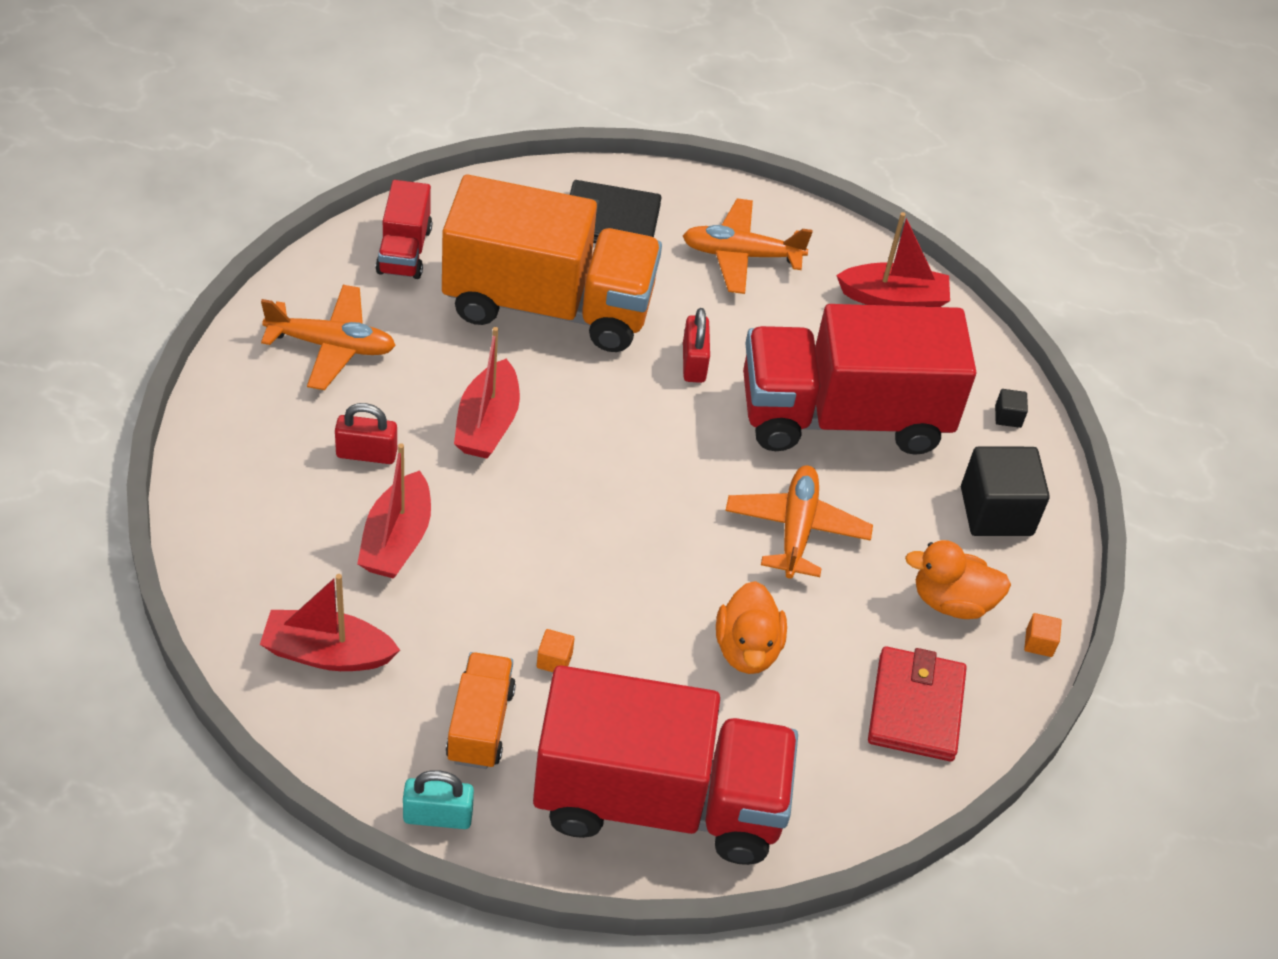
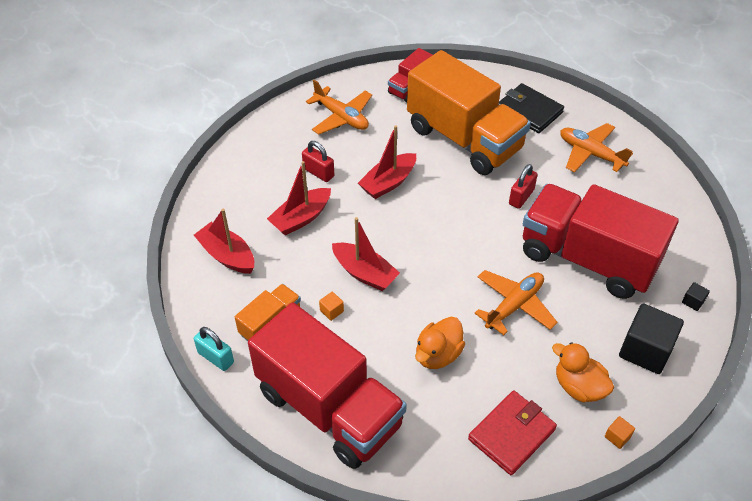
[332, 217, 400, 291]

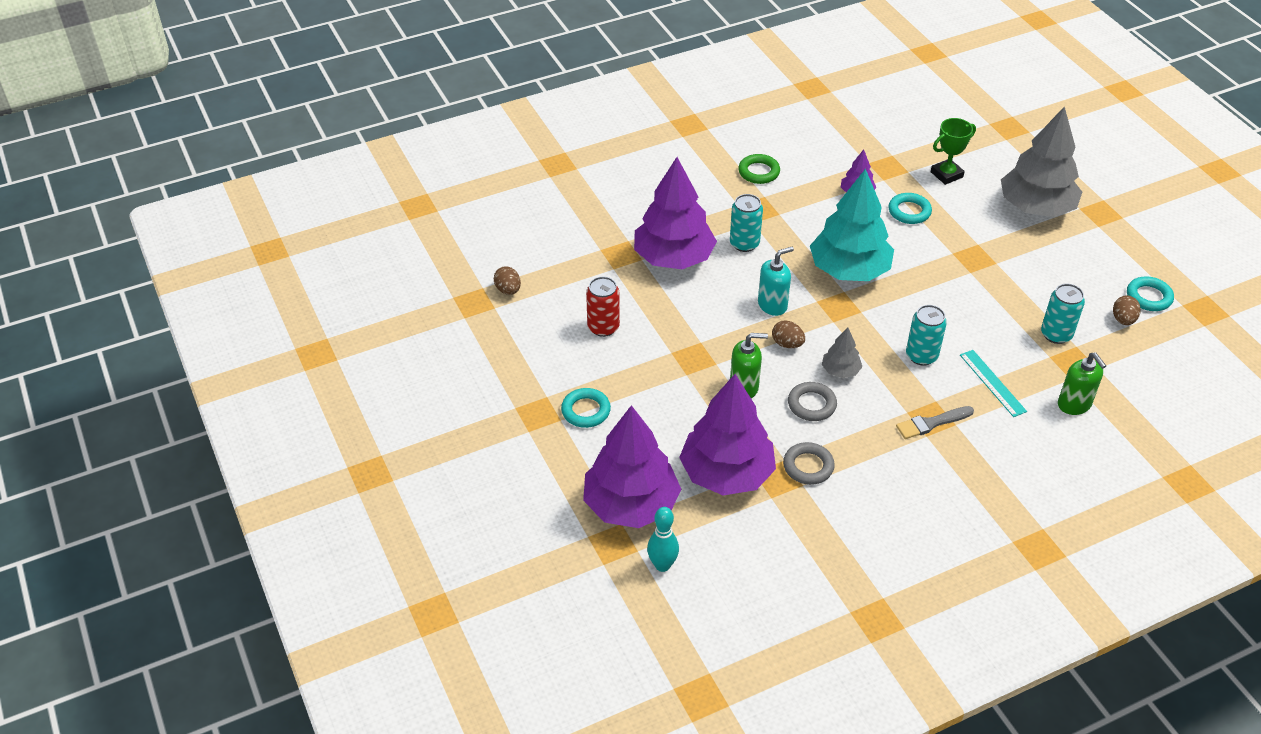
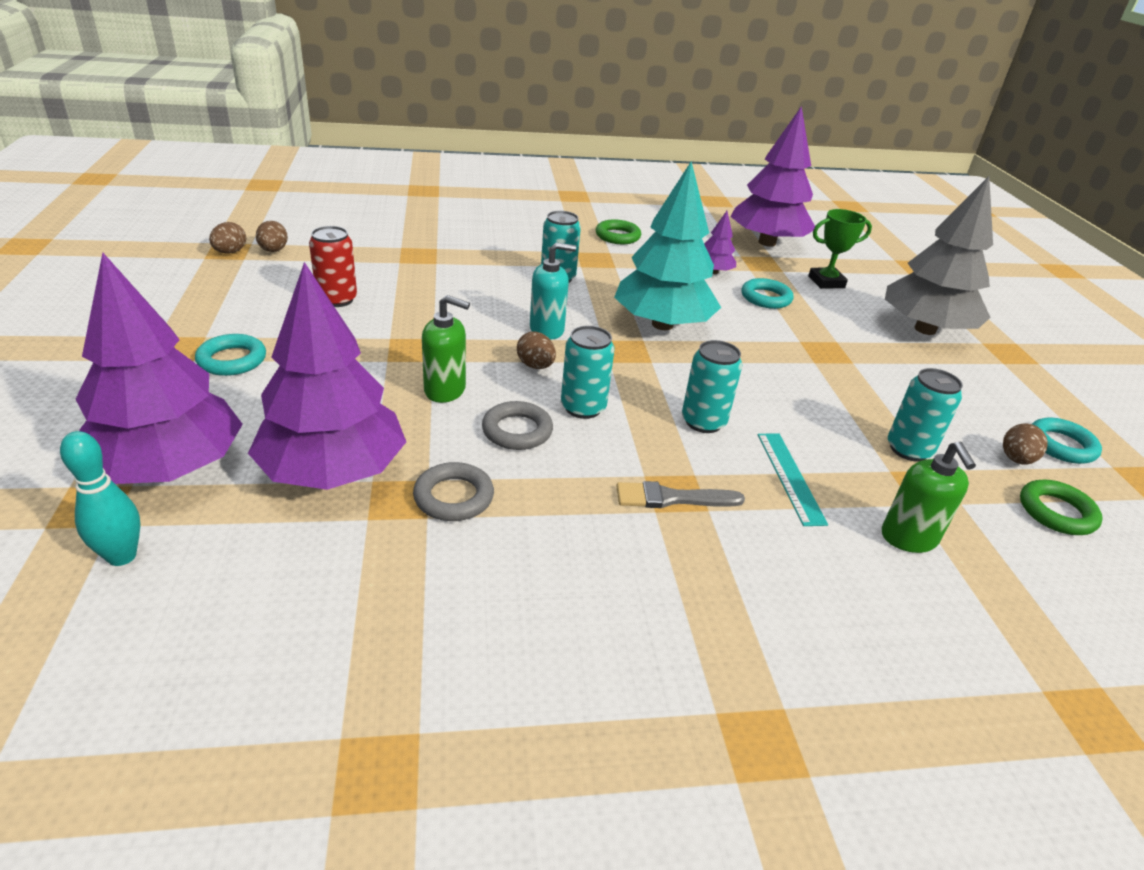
[730, 106, 815, 247]
[561, 326, 614, 419]
[209, 222, 246, 254]
[1020, 479, 1103, 535]

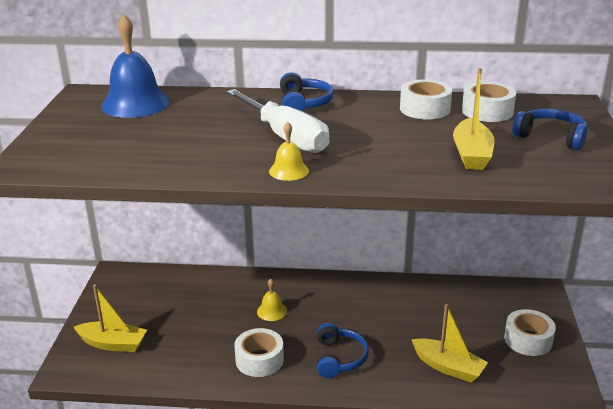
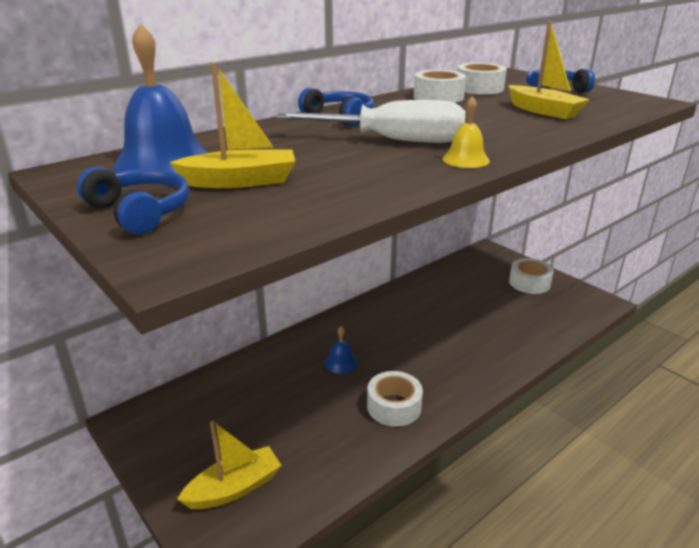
[325, 326, 358, 374]
[169, 62, 296, 188]
[77, 167, 190, 235]

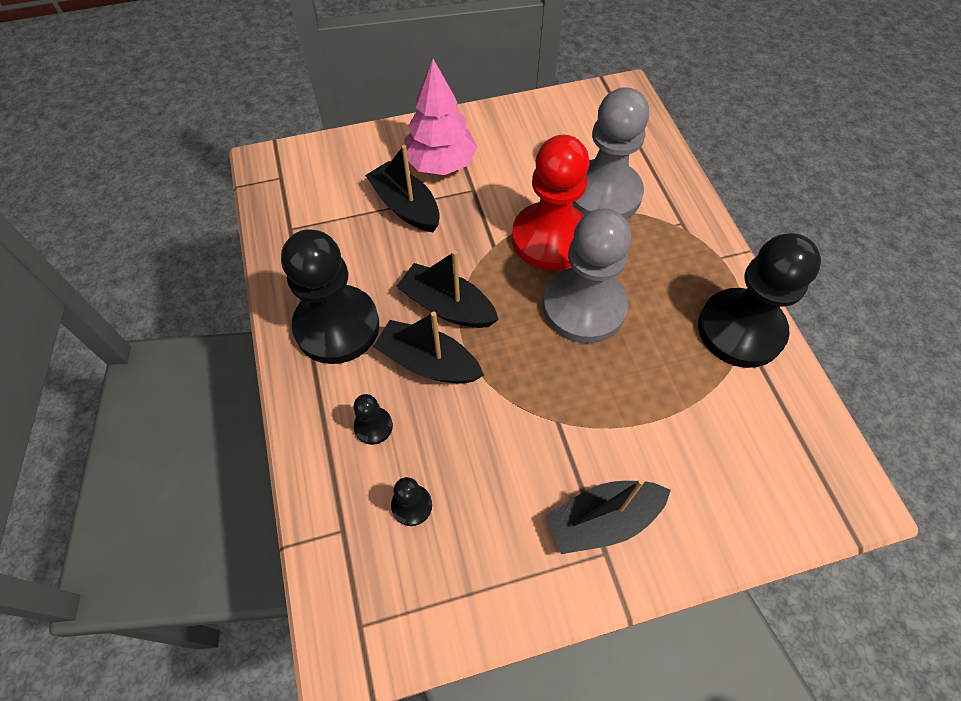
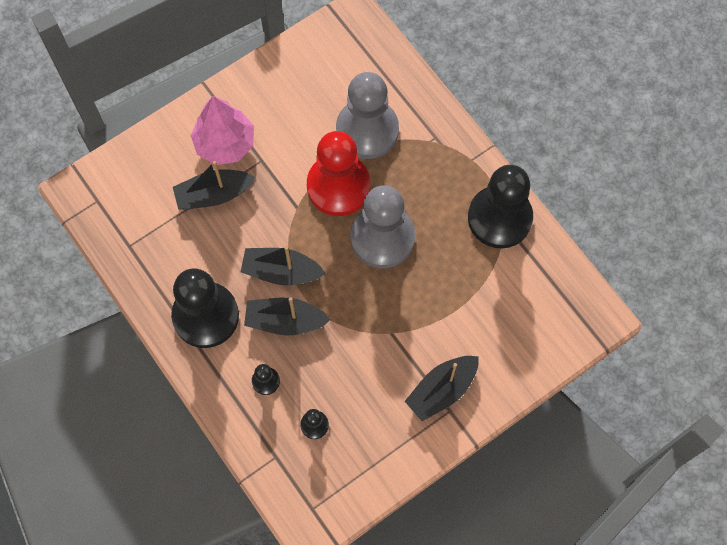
[173, 161, 255, 210]

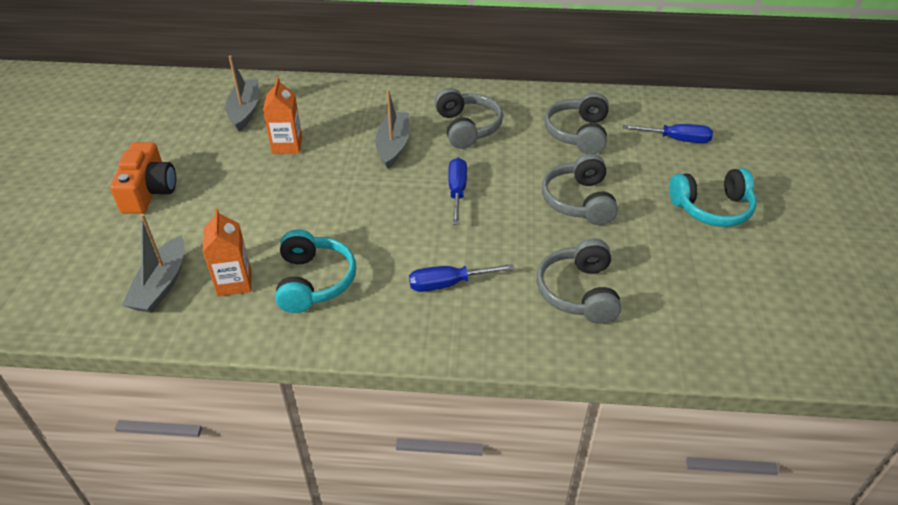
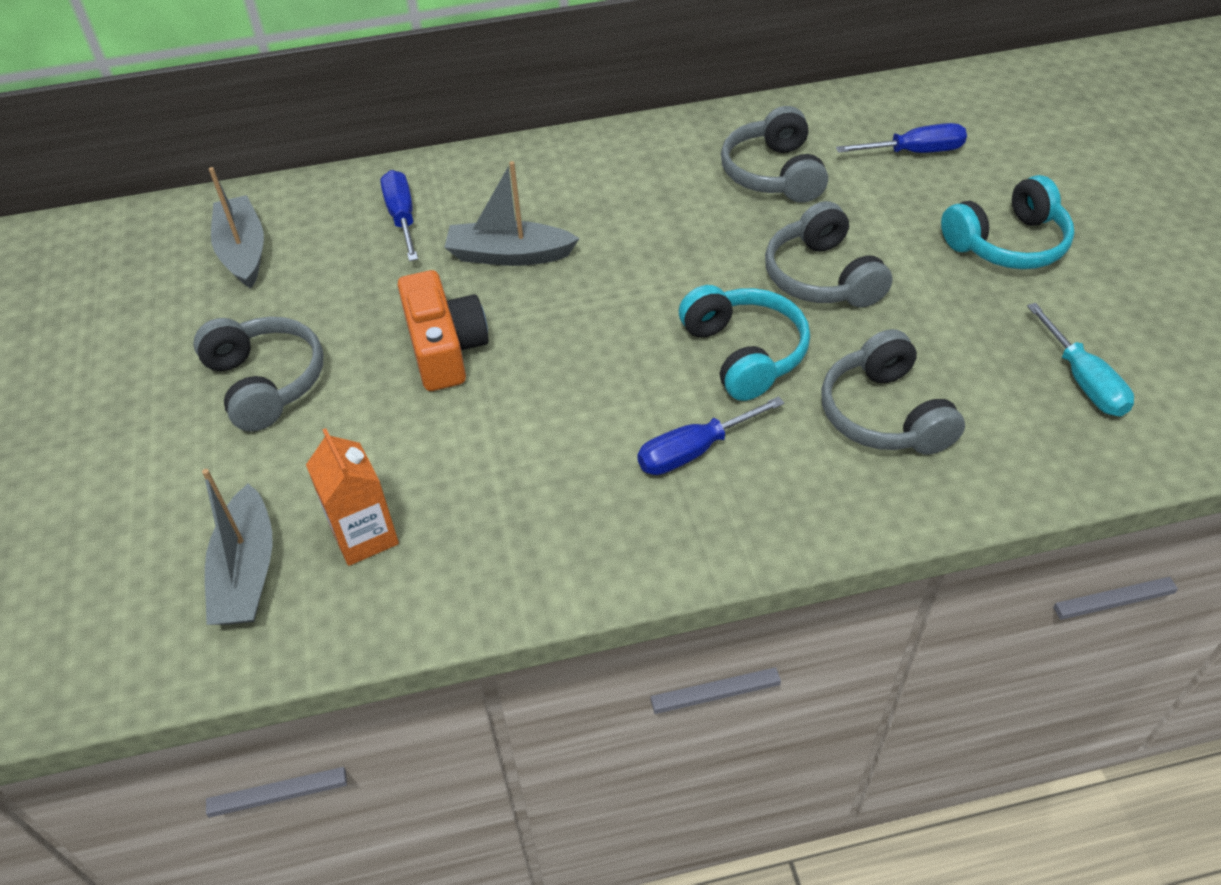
[263, 77, 302, 154] (first image)
[193, 316, 323, 432]
[444, 161, 580, 266]
[398, 270, 489, 391]
[381, 170, 418, 261]
[679, 285, 810, 401]
[1027, 303, 1134, 417]

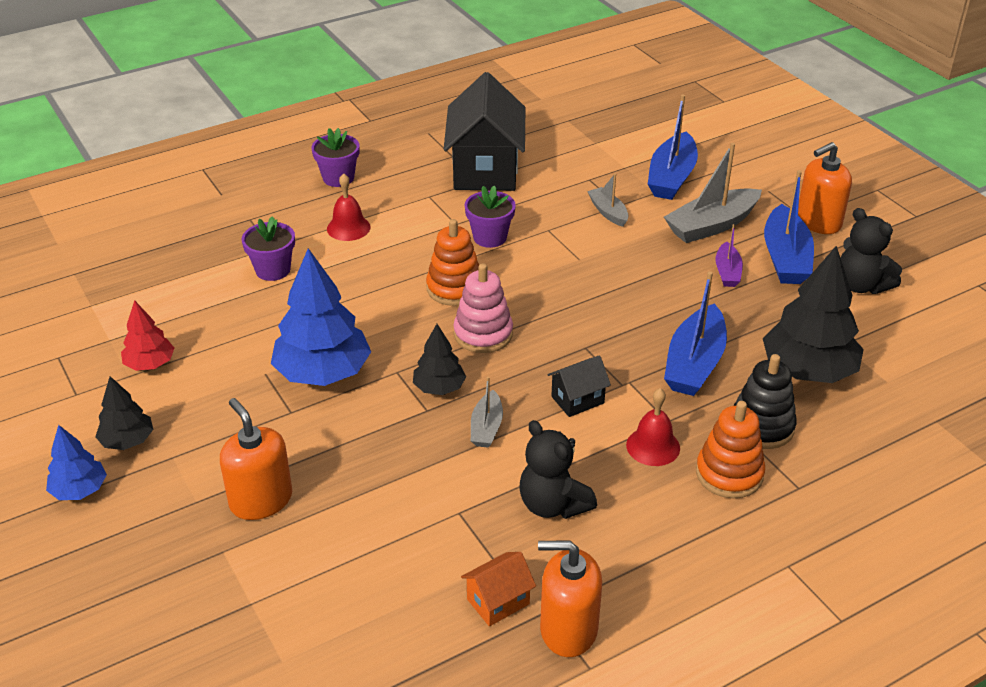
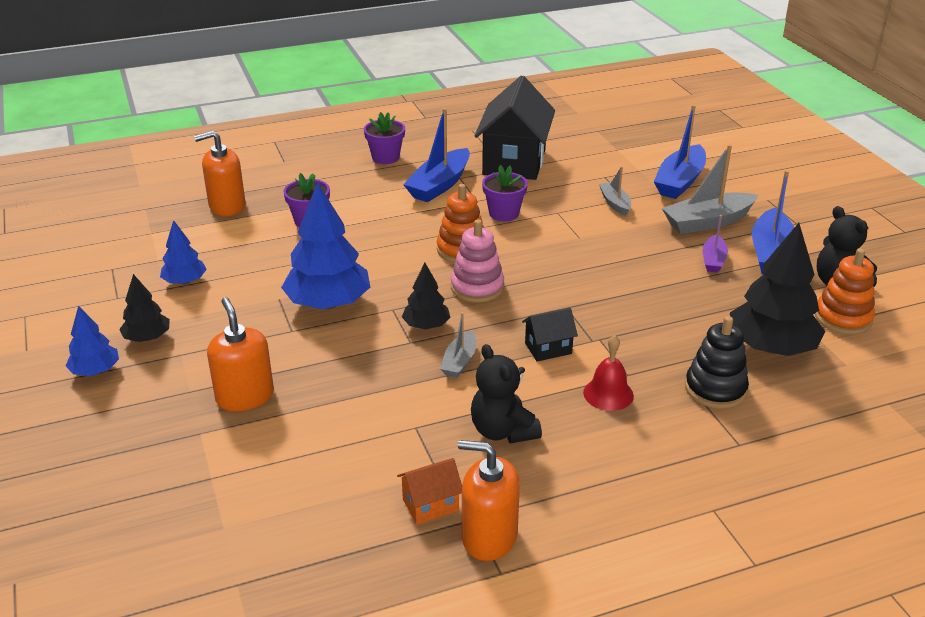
[194, 131, 246, 216]
[327, 173, 371, 241] (first image)
[403, 108, 470, 202]
[160, 220, 207, 285]
[815, 248, 875, 335]

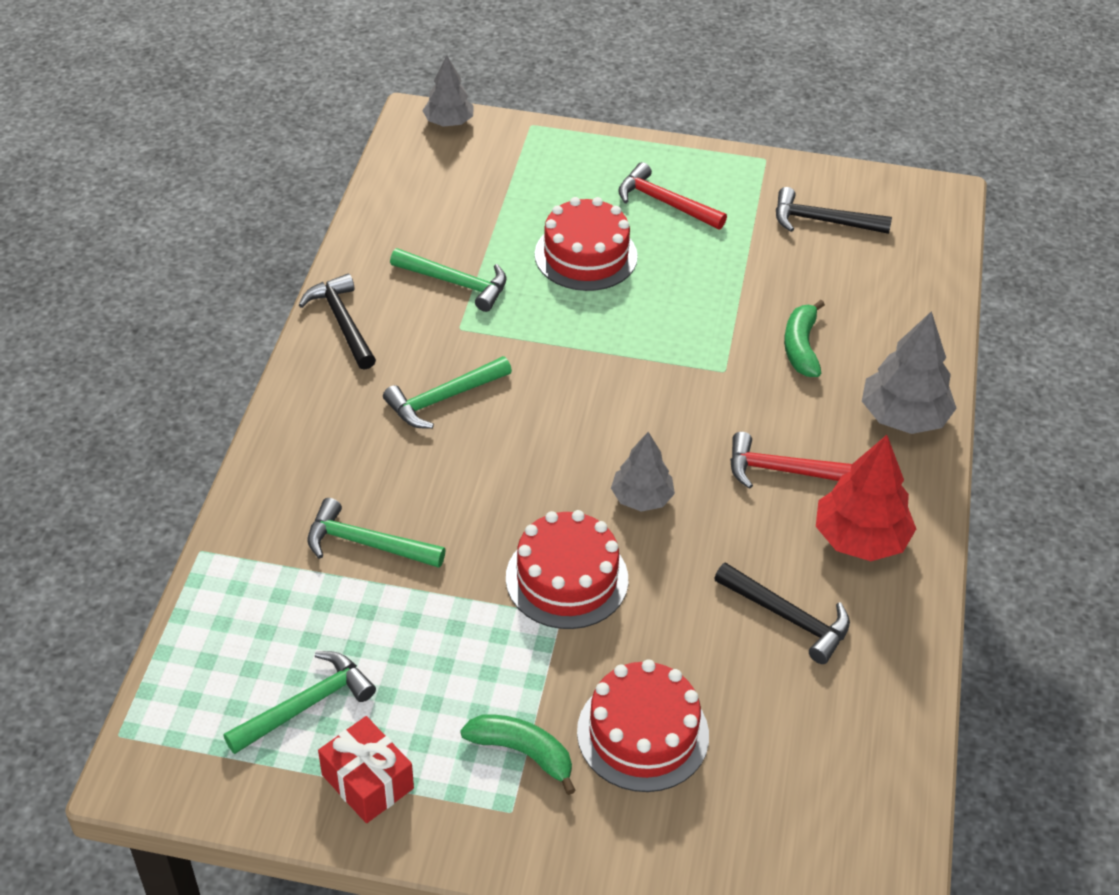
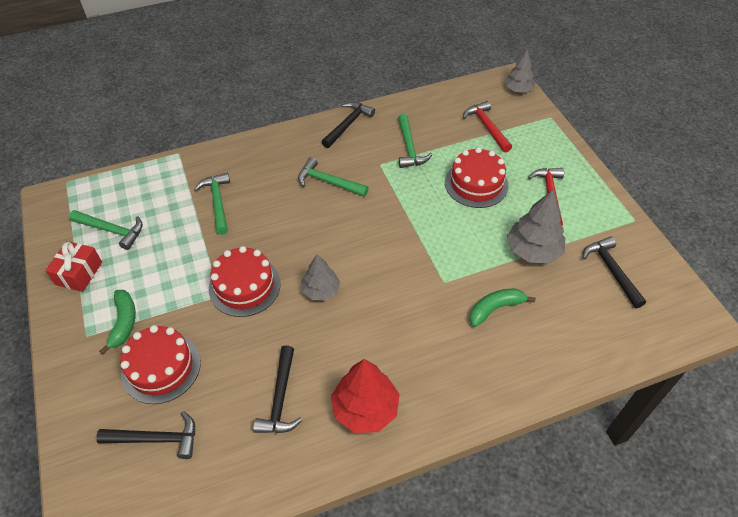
[507, 190, 565, 263]
[463, 101, 512, 153]
[96, 411, 195, 459]

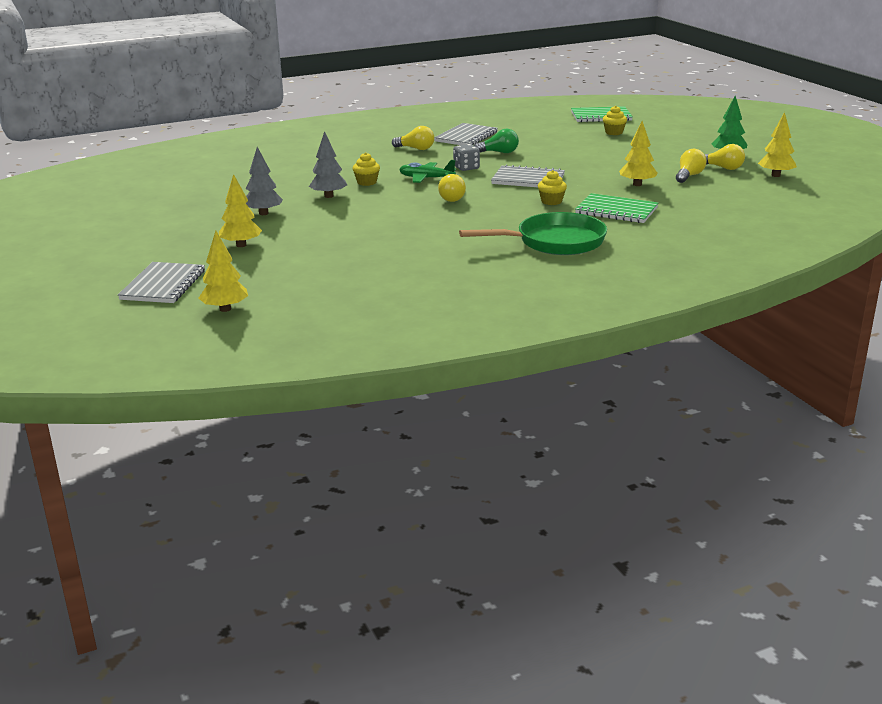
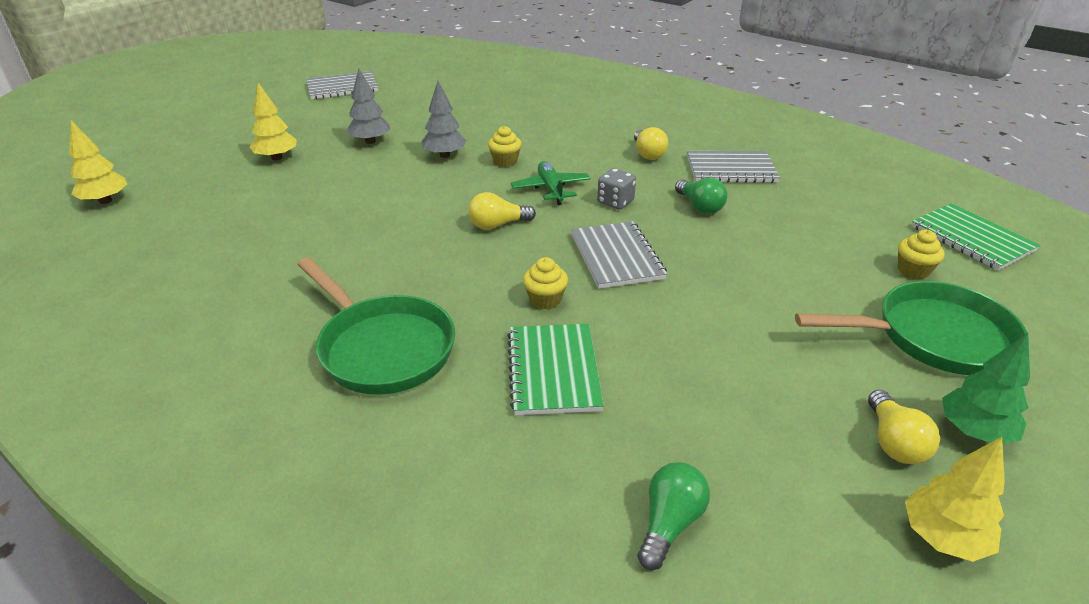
[619, 121, 658, 186] (first image)
[676, 149, 706, 183] (first image)
[306, 71, 378, 99]
[795, 281, 1029, 375]
[638, 462, 710, 570]

